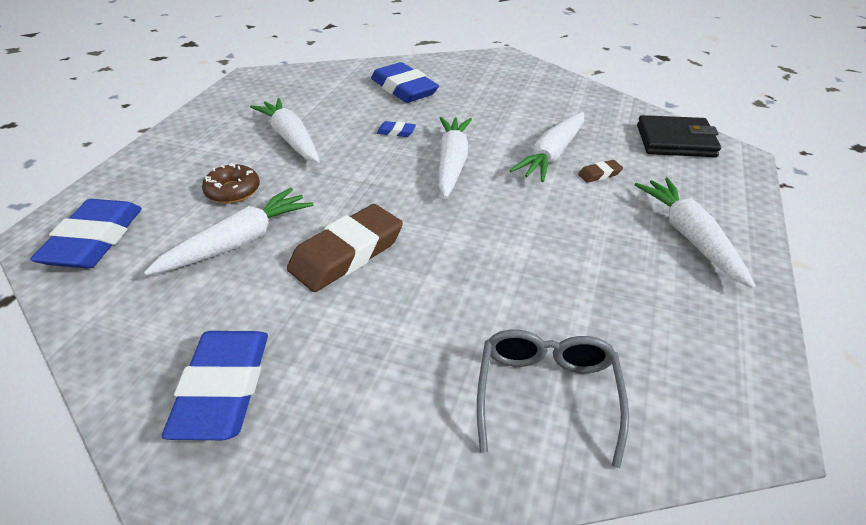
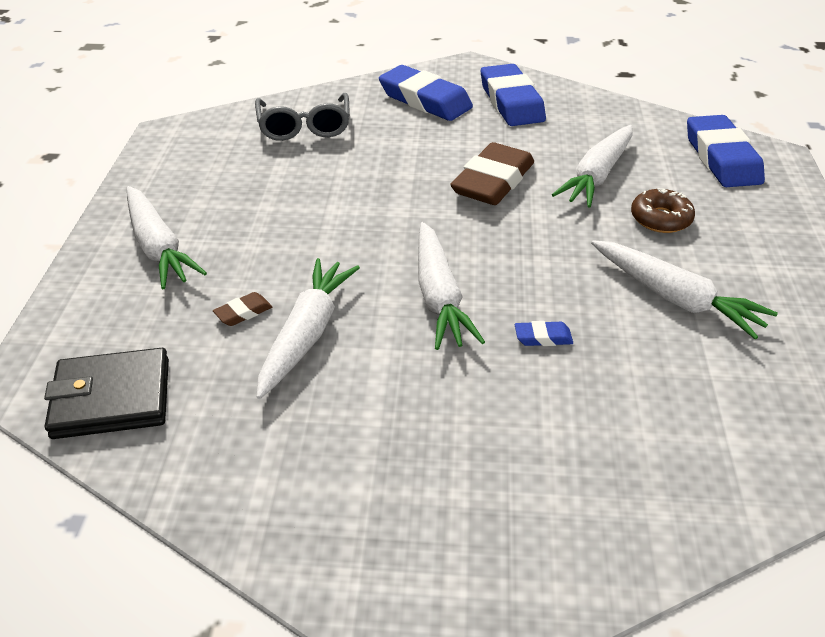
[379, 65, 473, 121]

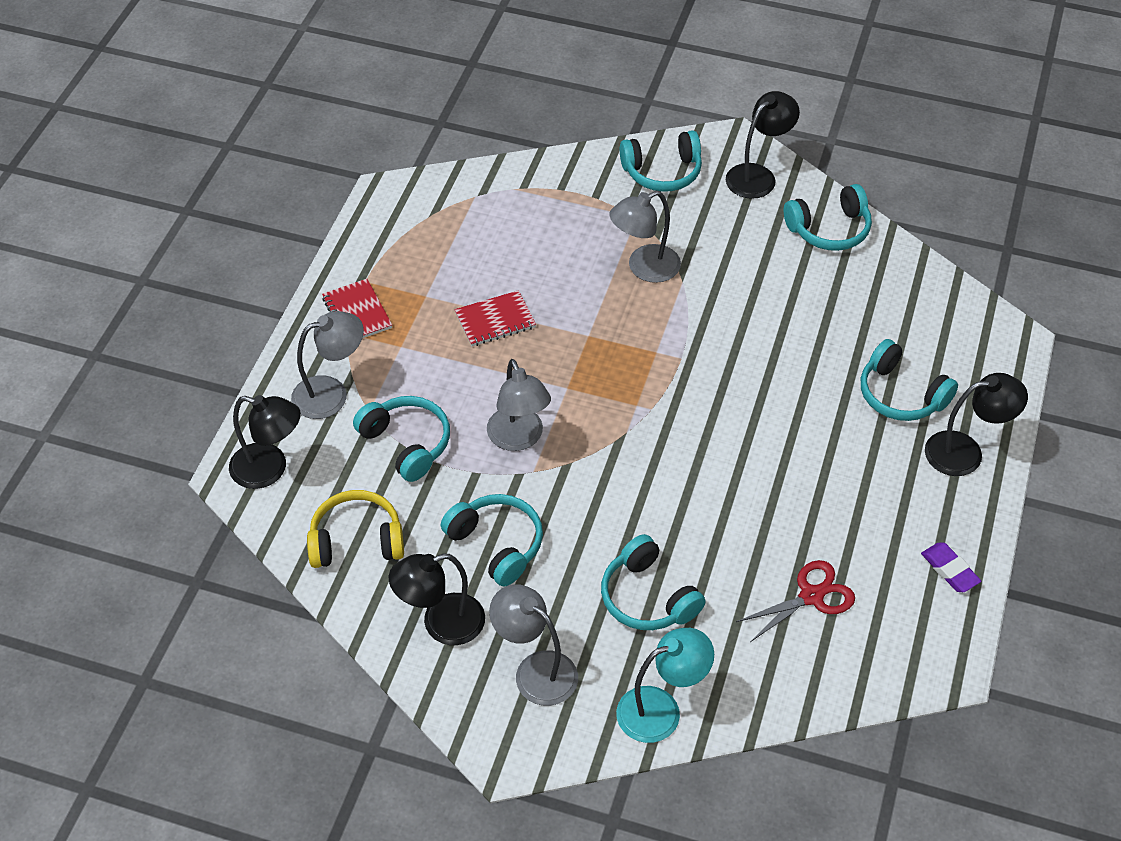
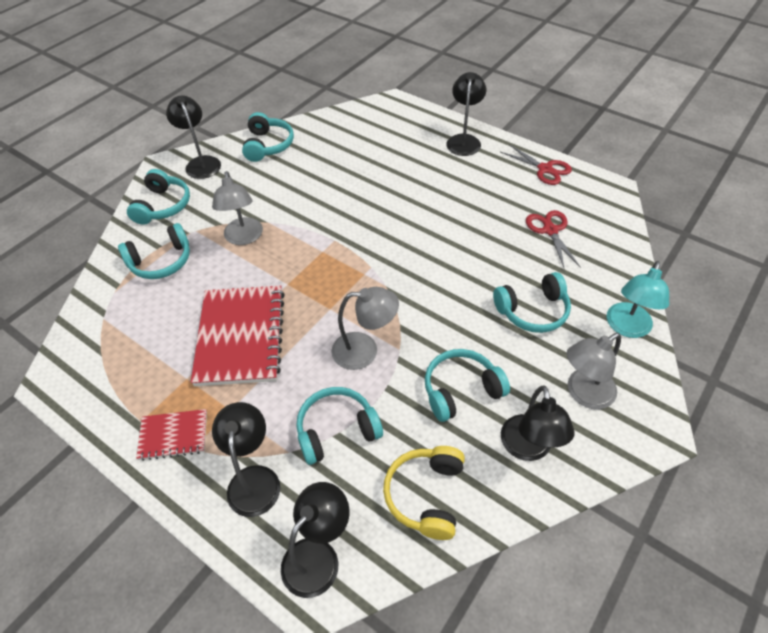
[191, 285, 285, 386]
[212, 402, 280, 517]
[118, 223, 190, 279]
[500, 144, 572, 185]
[607, 261, 669, 338]

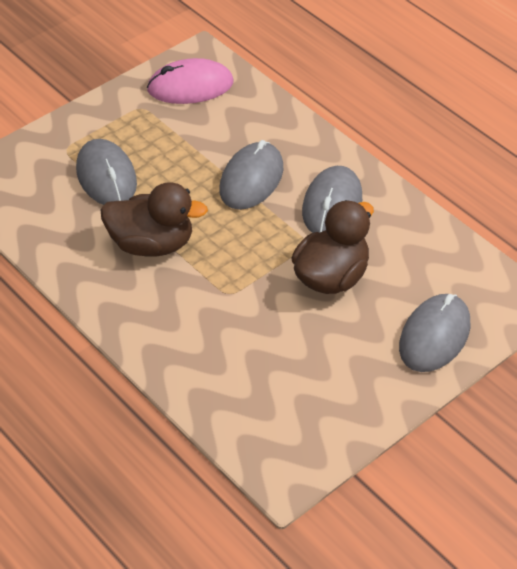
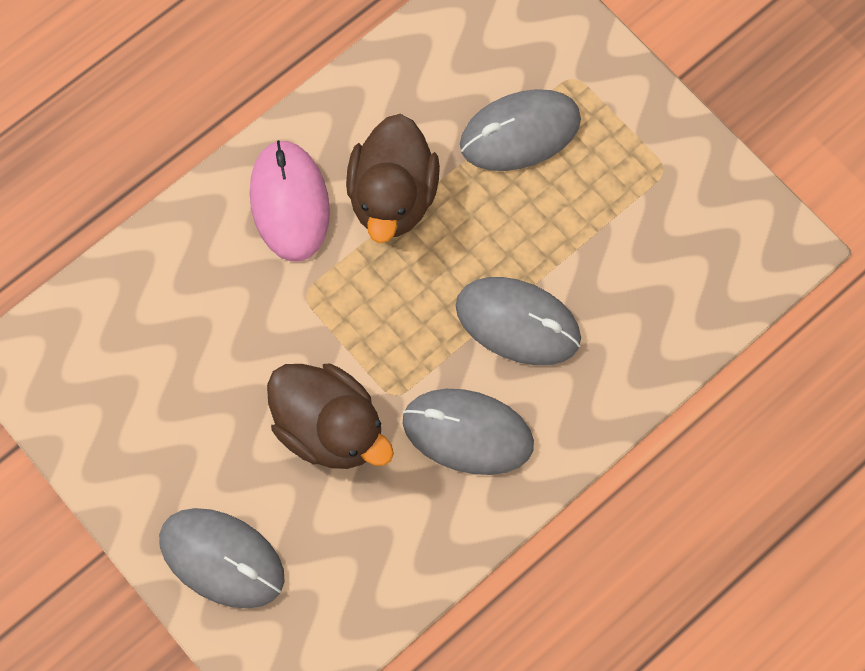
[250, 140, 330, 262]

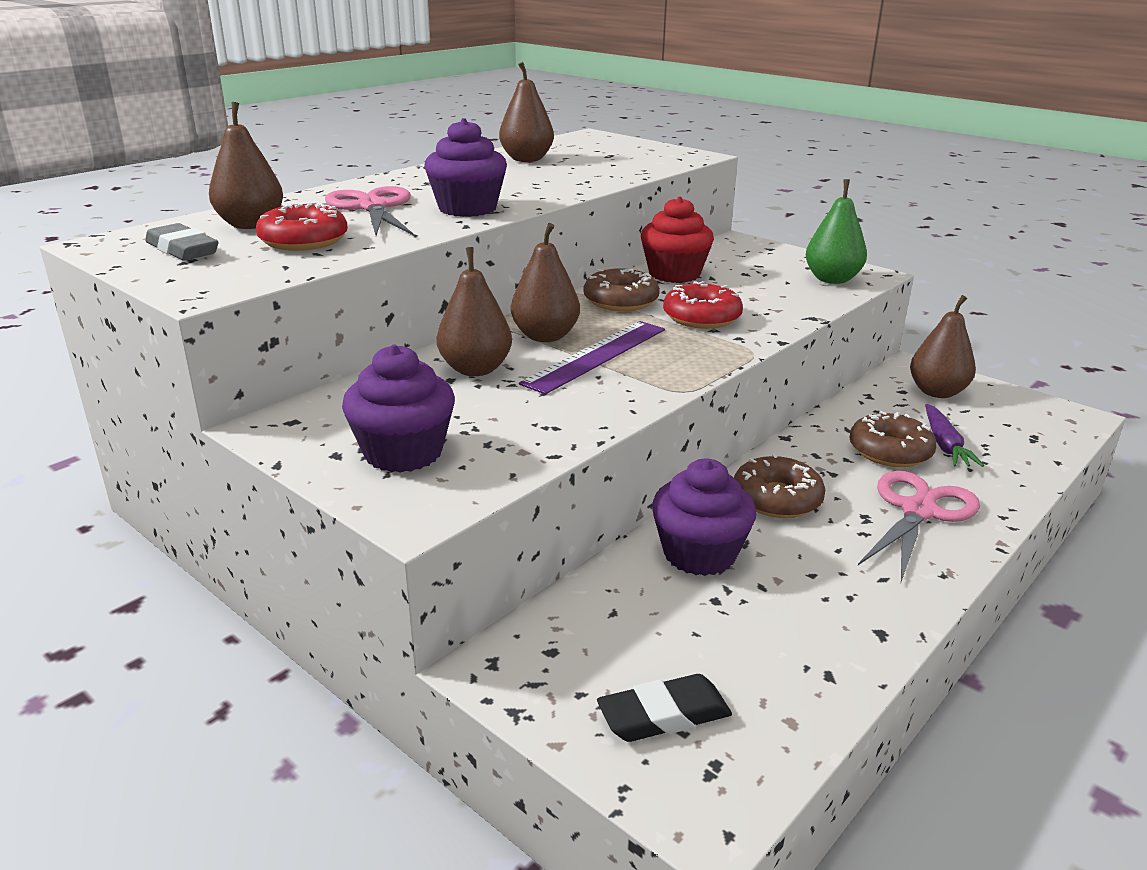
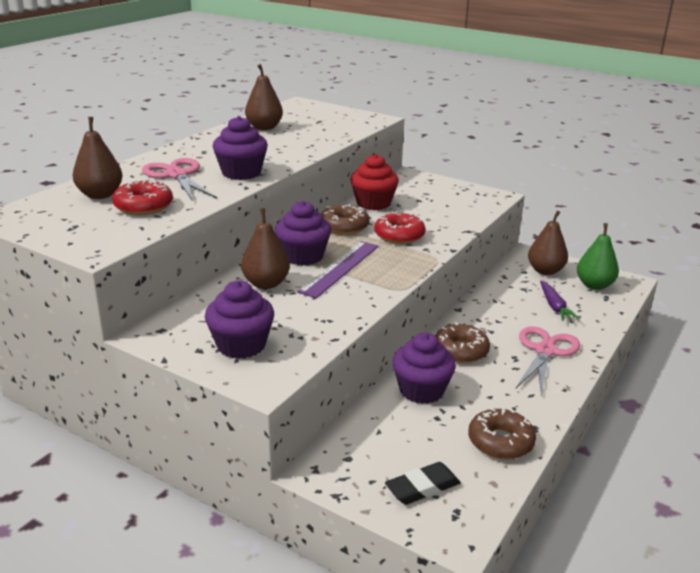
[577, 223, 619, 290]
[145, 223, 218, 260] (first image)
[275, 201, 331, 266]
[468, 408, 536, 460]

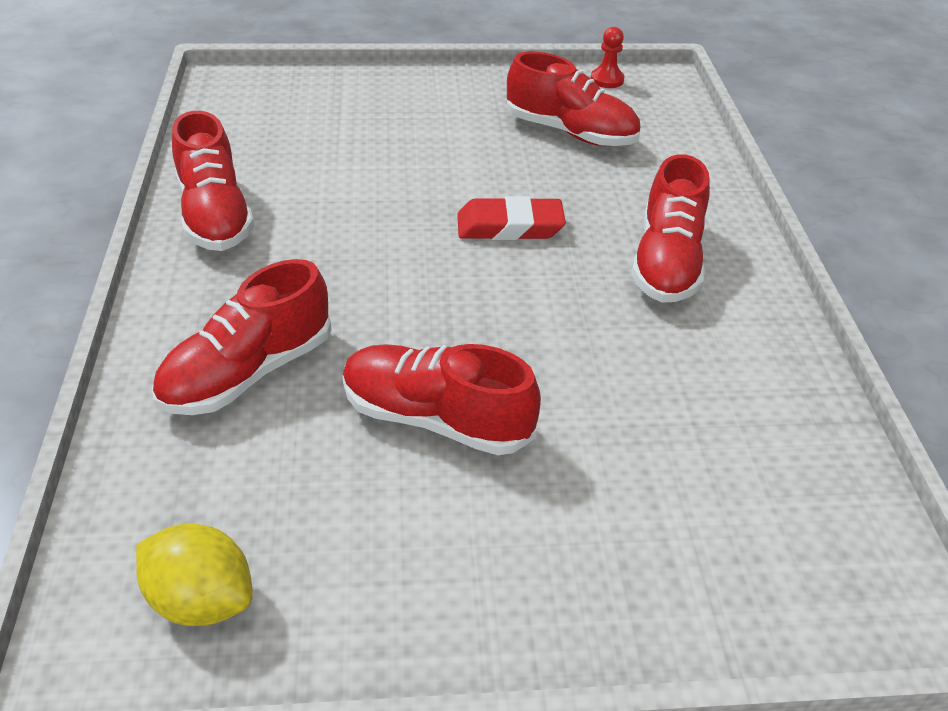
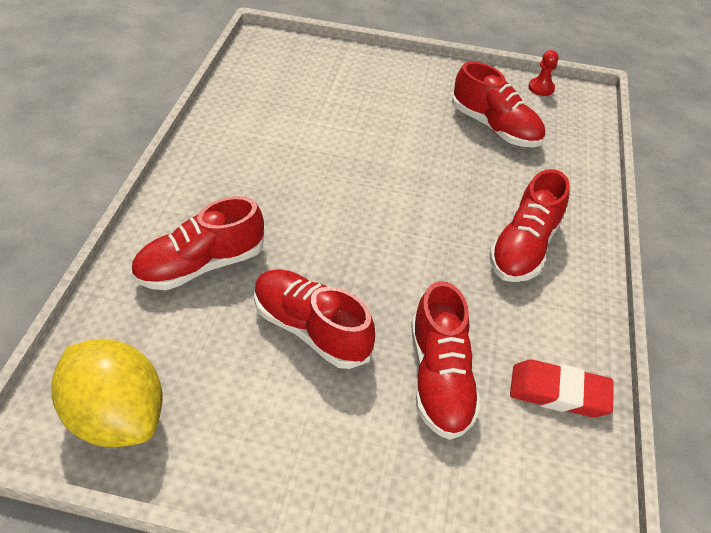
[411, 281, 481, 440]
[510, 359, 613, 417]
[51, 339, 163, 447]

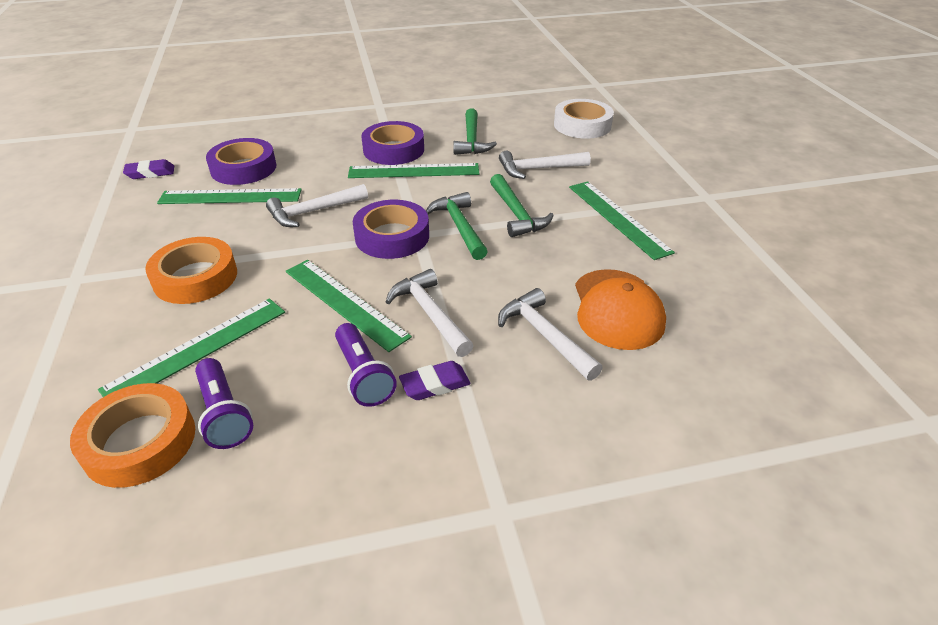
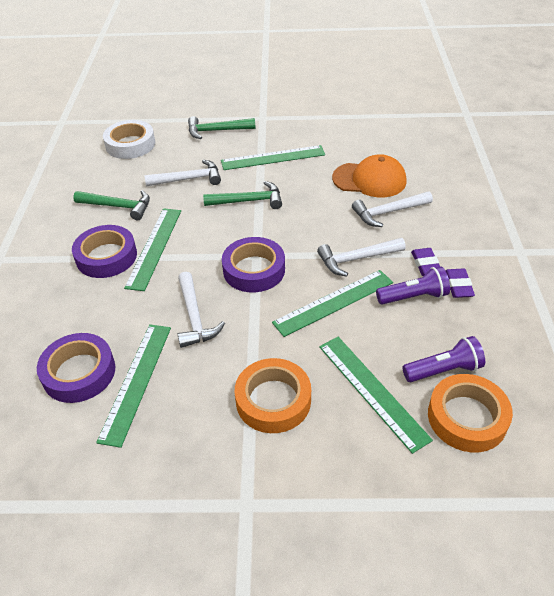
[144, 160, 221, 186]
[445, 269, 475, 298]
[188, 116, 256, 139]

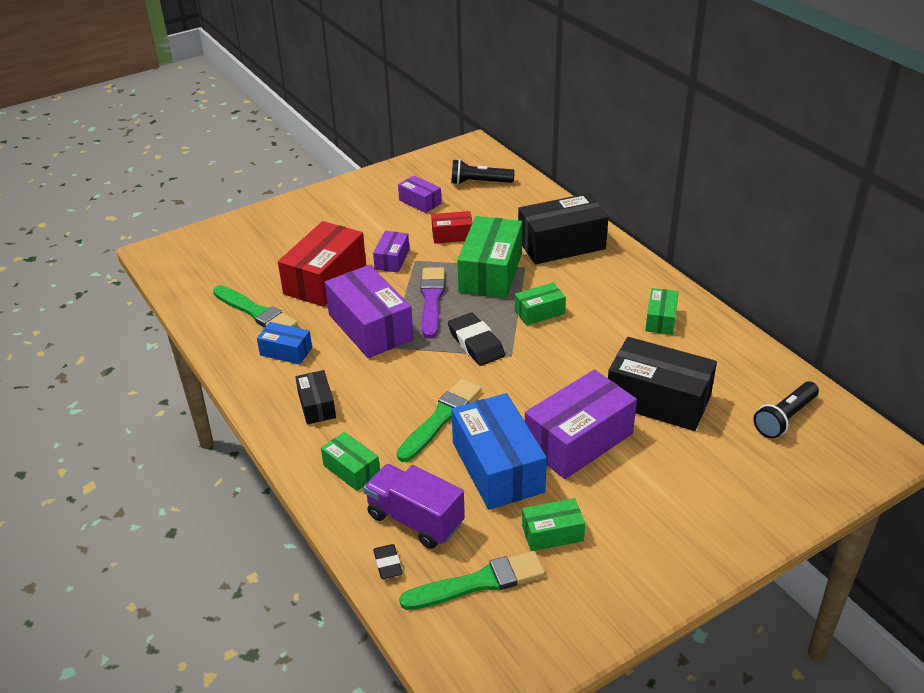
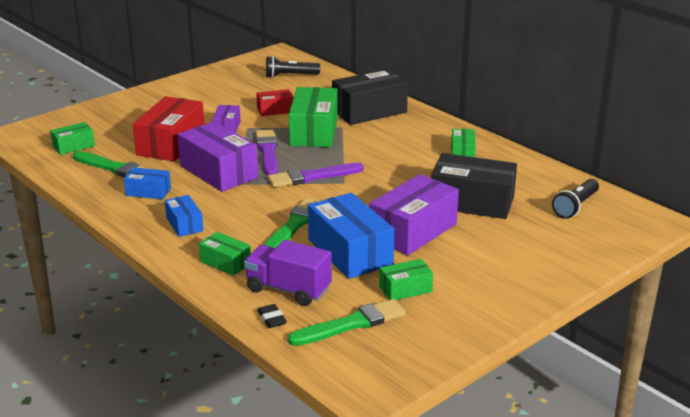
[398, 176, 441, 213] (first image)
[50, 122, 95, 155]
[268, 163, 364, 187]
[165, 195, 204, 237]

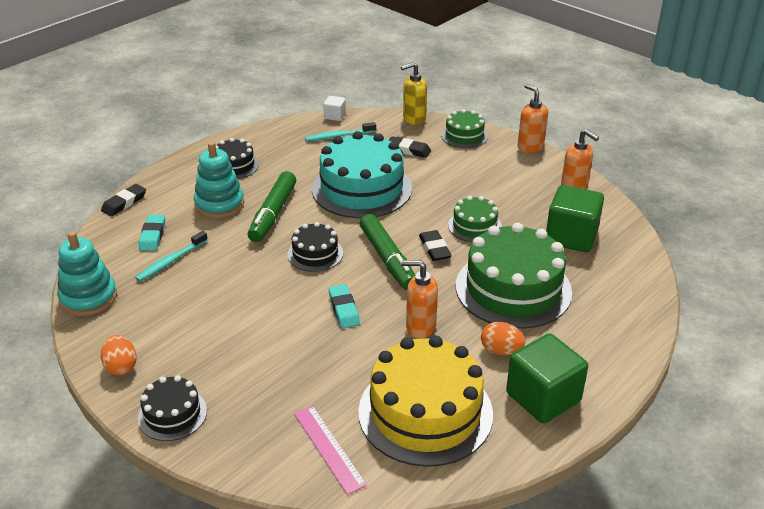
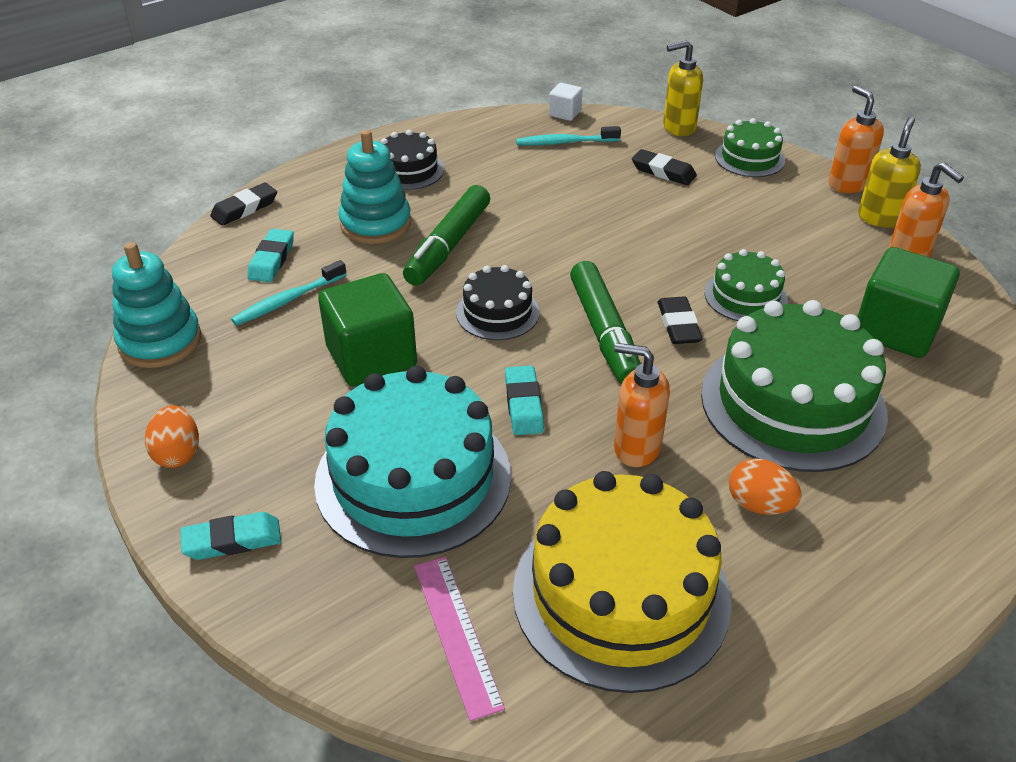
[314, 366, 511, 558]
[318, 273, 417, 386]
[180, 512, 281, 560]
[858, 117, 921, 228]

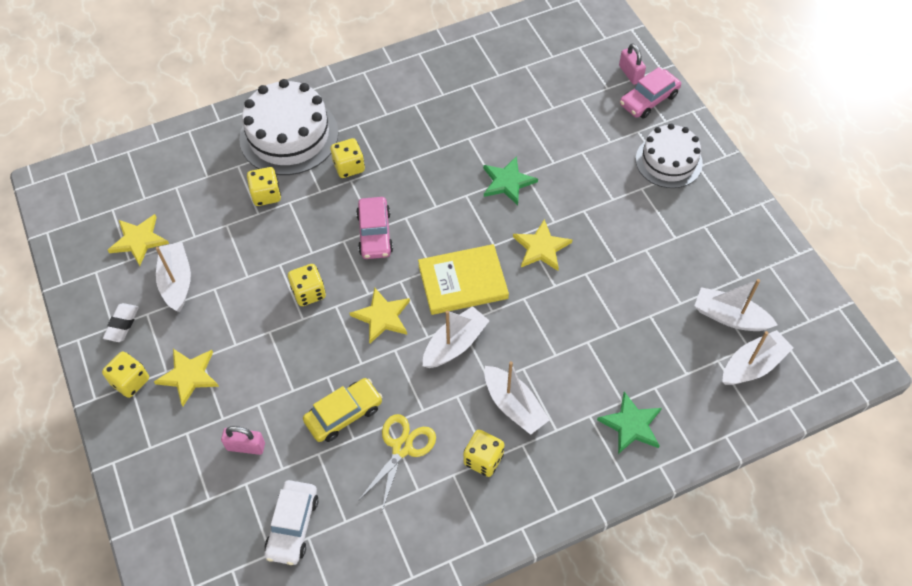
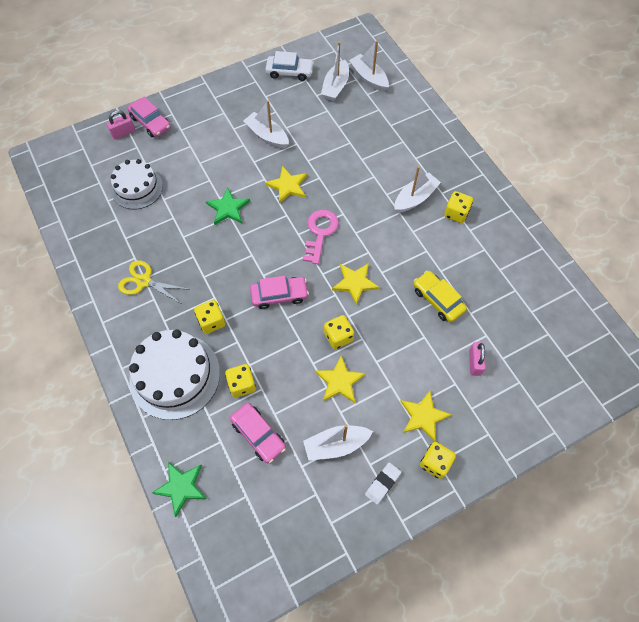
[111, 159, 163, 209]
[315, 355, 366, 403]
[303, 210, 339, 264]
[365, 462, 401, 505]
[243, 100, 289, 149]
[152, 462, 206, 517]
[118, 260, 191, 303]
[266, 51, 314, 81]
[230, 403, 286, 463]

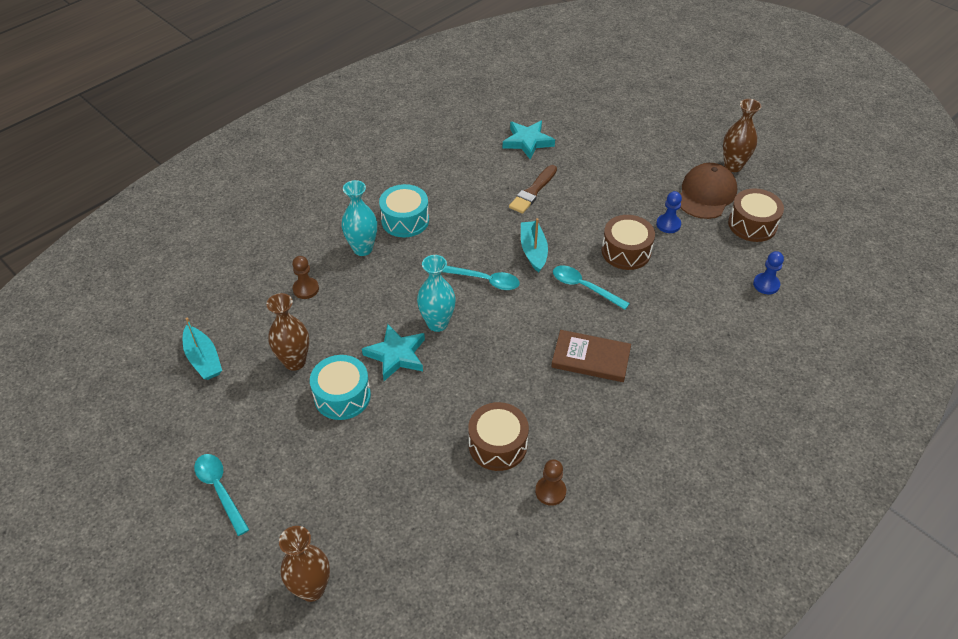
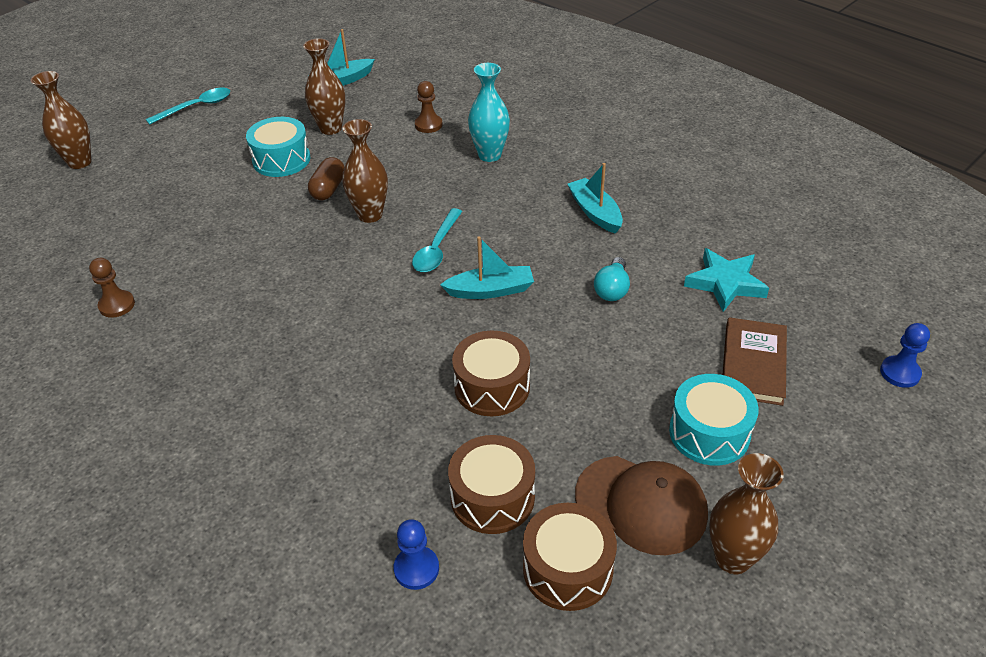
[594, 257, 630, 301]
[669, 374, 759, 466]
[880, 323, 930, 388]
[342, 119, 388, 223]
[553, 266, 630, 310] (first image)
[308, 157, 344, 200]
[723, 317, 787, 406]
[448, 435, 535, 534]
[568, 163, 623, 234]

